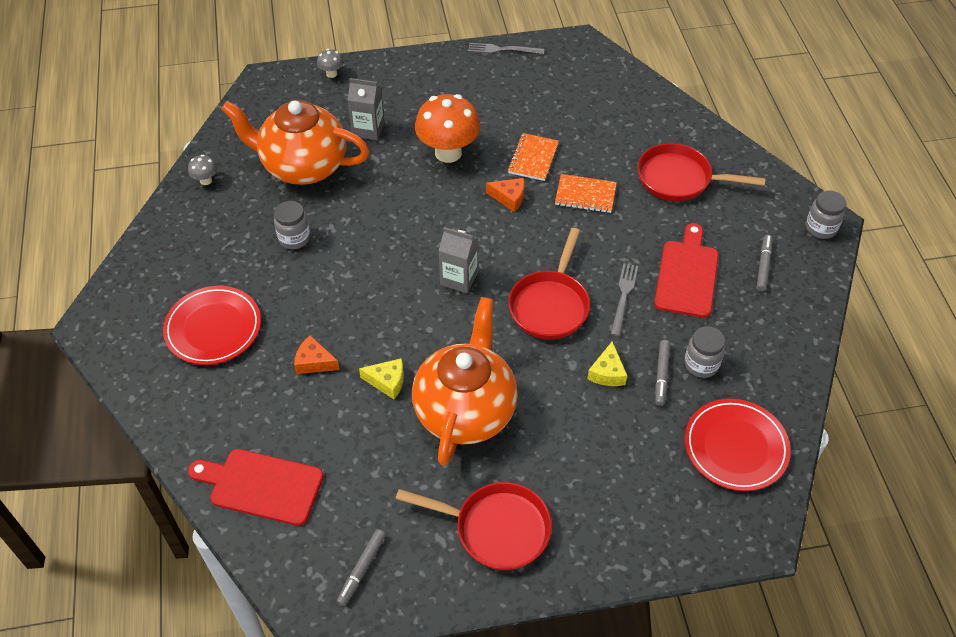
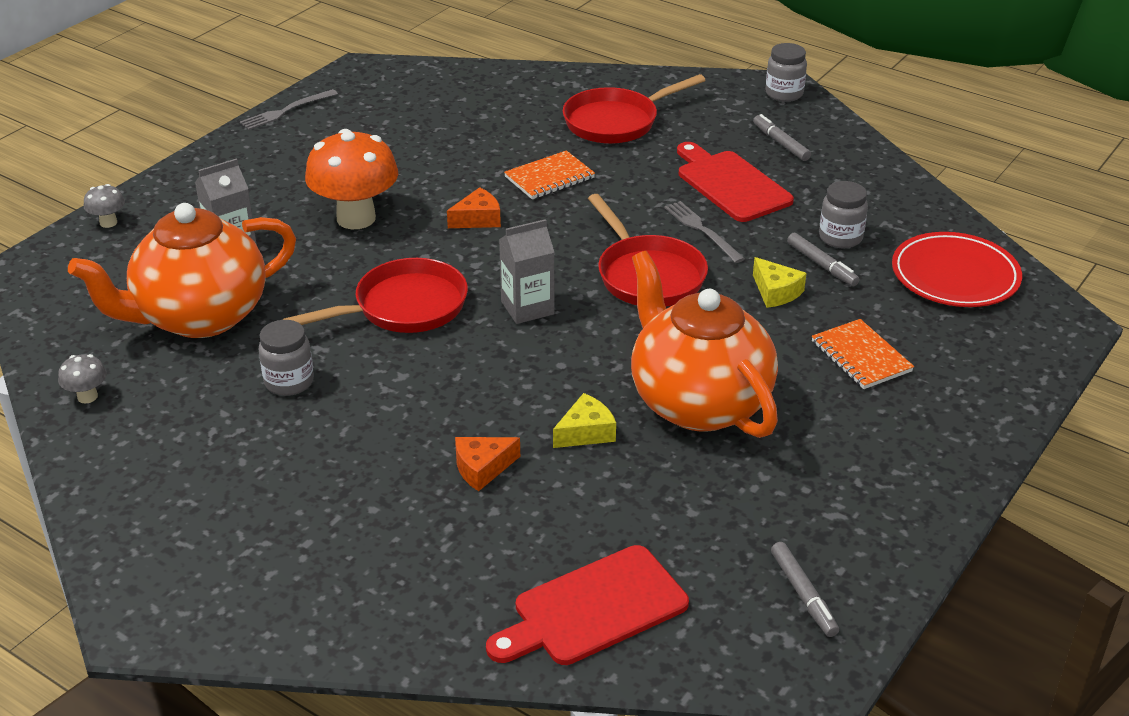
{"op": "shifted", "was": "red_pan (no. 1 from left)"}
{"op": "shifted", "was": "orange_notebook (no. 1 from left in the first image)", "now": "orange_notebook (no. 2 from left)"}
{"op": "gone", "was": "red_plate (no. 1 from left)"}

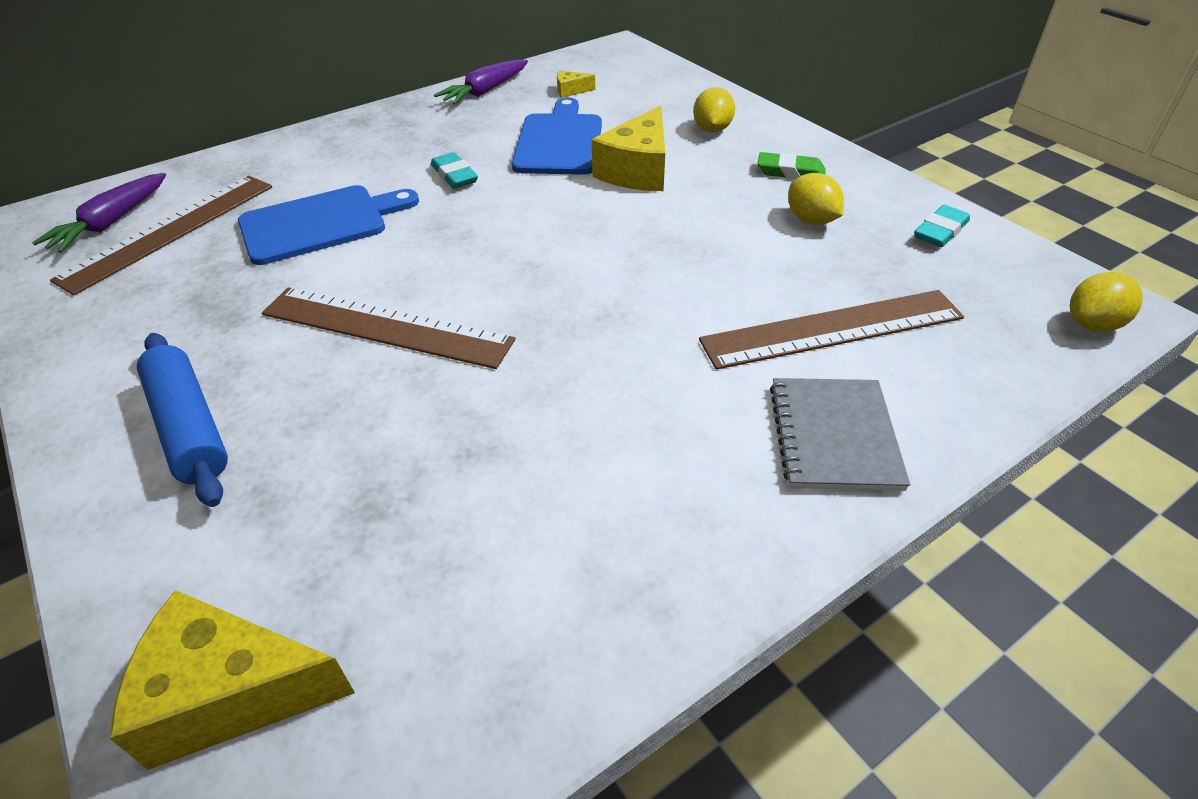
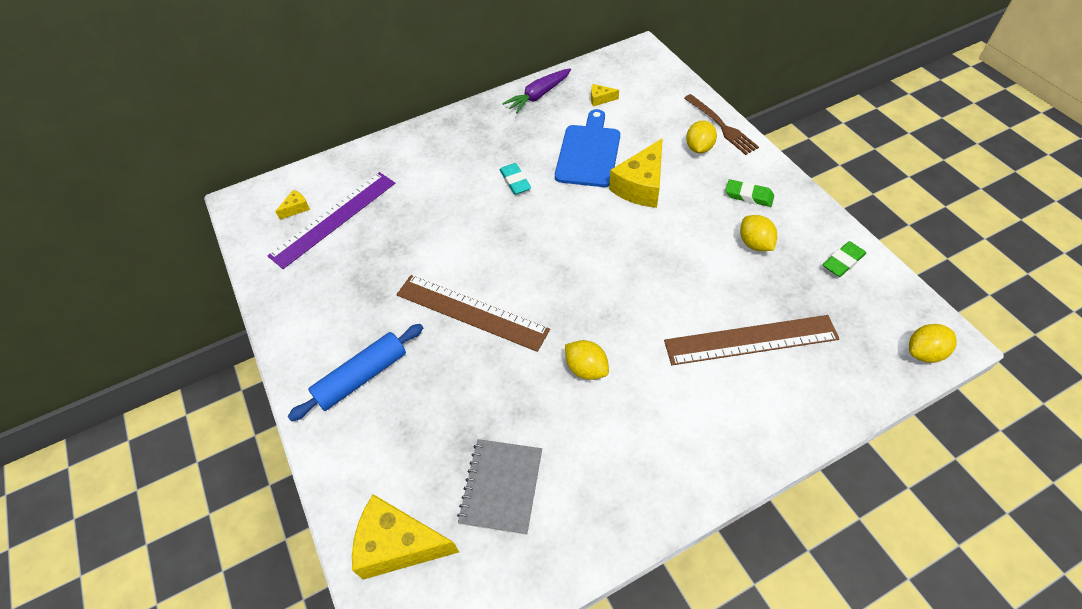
{"op": "repainted", "was": "brown_ruler (no. 1 from left)", "now": "purple_ruler"}
{"op": "swapped", "was": "purple_carrot (no. 1 from left)", "now": "yellow_cheese (no. 1 from left)"}
{"op": "rotated", "was": "blue_rolling_pin", "clockwise": 75}
{"op": "shifted", "was": "grey_notebook"}
{"op": "new", "now": "yellow_lemon (no. 1 from left)"}
{"op": "new", "now": "brown_fork"}
{"op": "repainted", "was": "turquoise_eraser (no. 2 from left)", "now": "green_eraser (no. 2 from left)"}
{"op": "gone", "was": "blue_cutting_board (no. 1 from left)"}

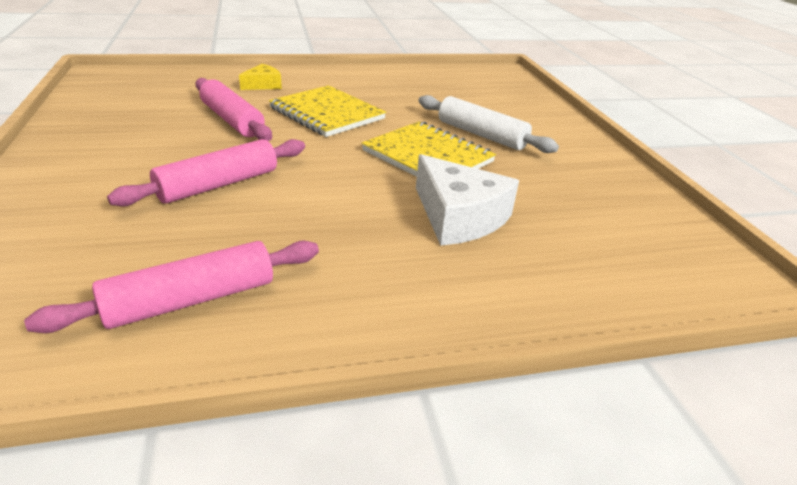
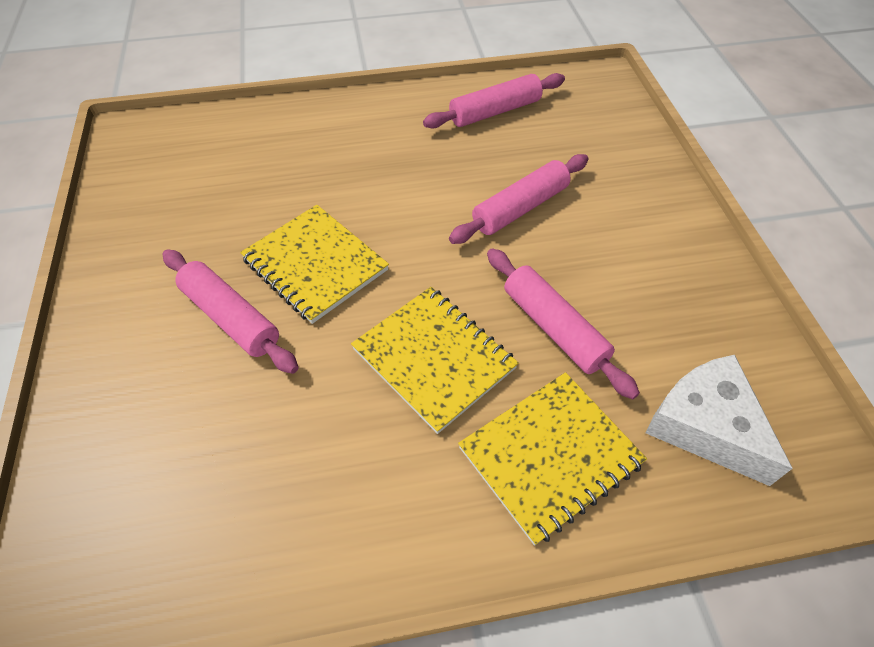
{"op": "repainted", "was": "white_rolling_pin", "now": "pink_rolling_pin (no. 1 from left)"}
{"op": "swapped", "was": "yellow_cheese", "now": "yellow_notebook (no. 3 from left)"}
{"op": "shifted", "was": "white_cheese"}

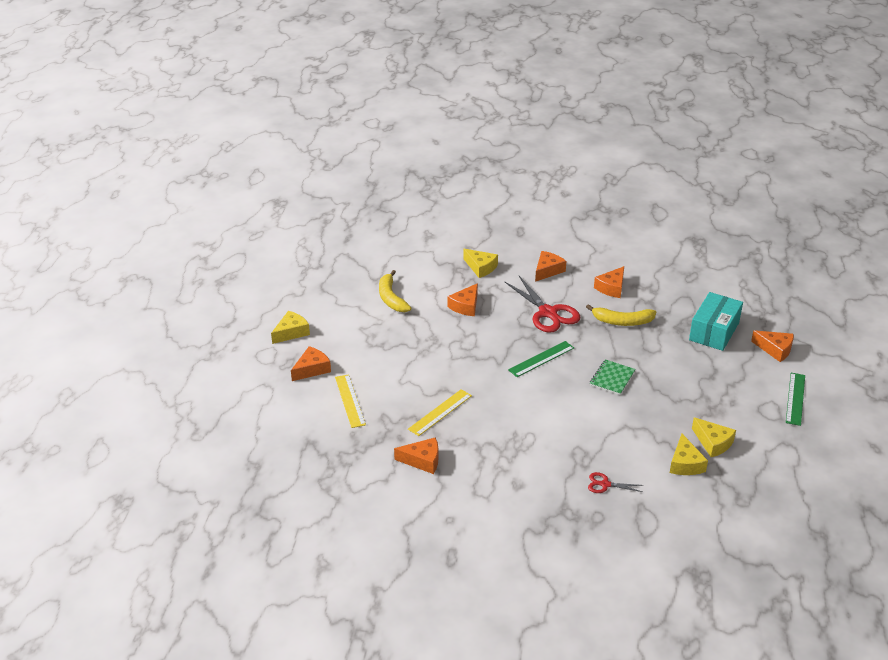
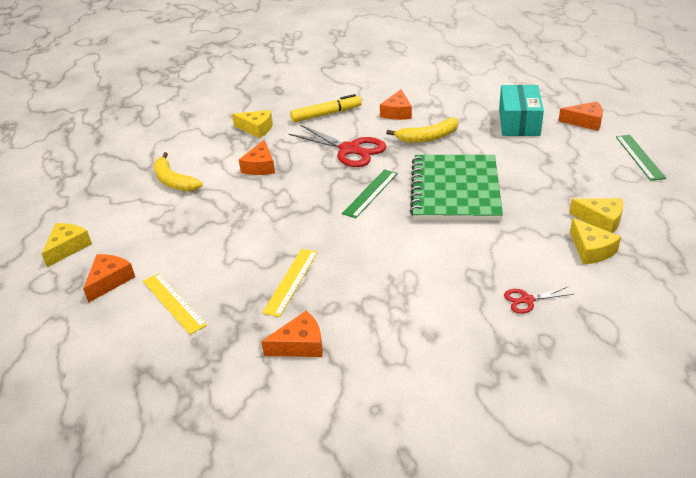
{"op": "swapped", "was": "orange_cheese (no. 4 from left)", "now": "yellow_marker"}
{"op": "scaled", "was": "green_notebook", "ratio": 2.26}

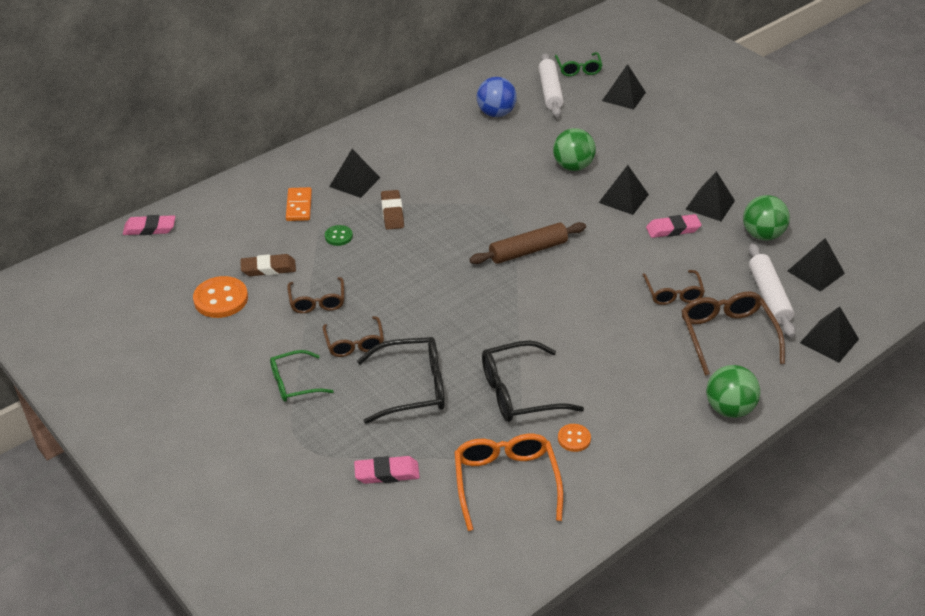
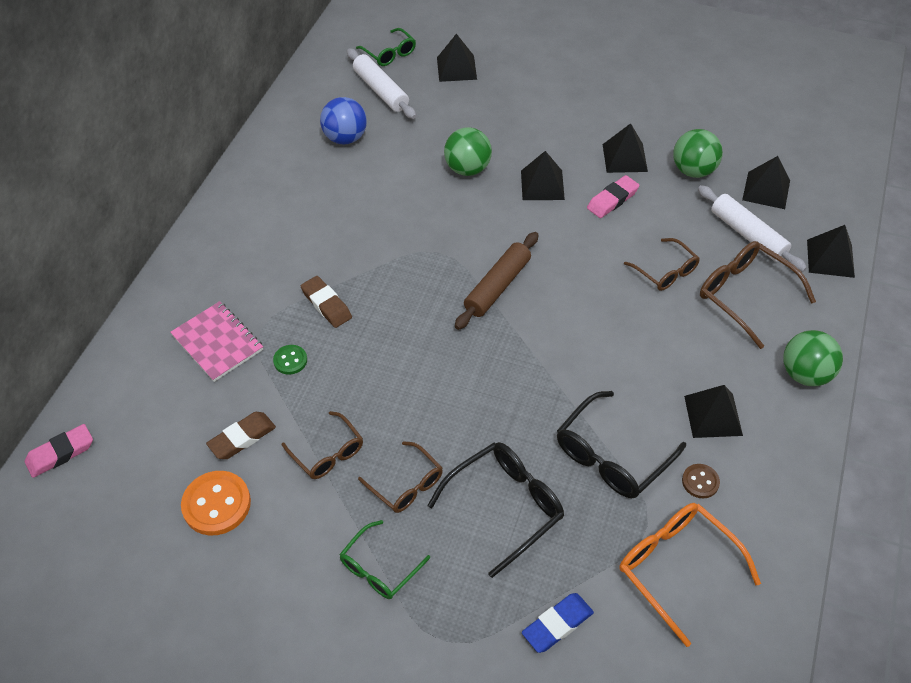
{"op": "swapped", "was": "orange_domino", "now": "pink_notebook"}
{"op": "repainted", "was": "pink_eraser (no. 2 from left)", "now": "blue_eraser"}
{"op": "repainted", "was": "orange_button (no. 2 from left)", "now": "brown_button"}
{"op": "shifted", "was": "black_pyramid (no. 1 from left in the first image)", "now": "black_pyramid (no. 4 from left)"}

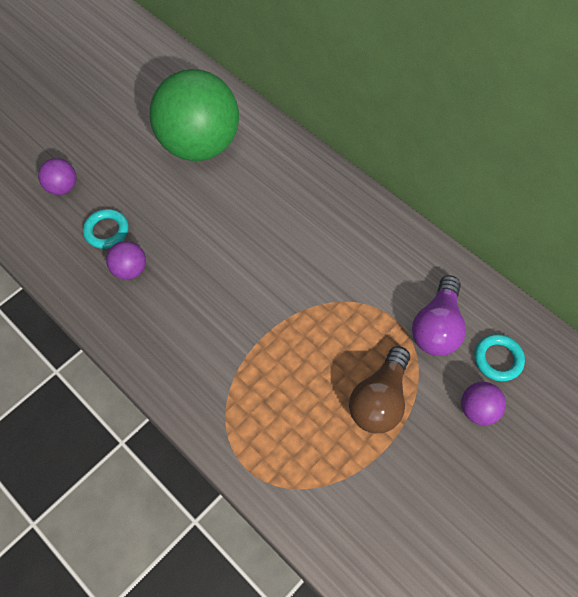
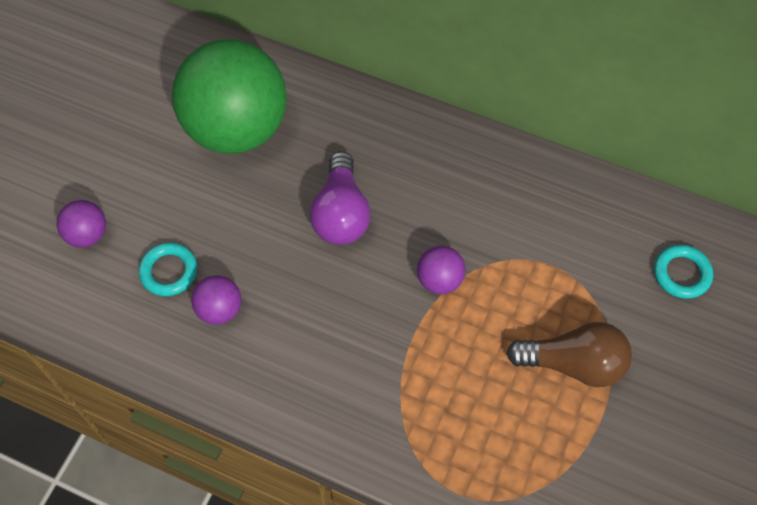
{"op": "shifted", "was": "purple_light_bulb"}
{"op": "shifted", "was": "purple_ball (no. 3 from left)"}
{"op": "rotated", "was": "brown_light_bulb", "clockwise": -90}

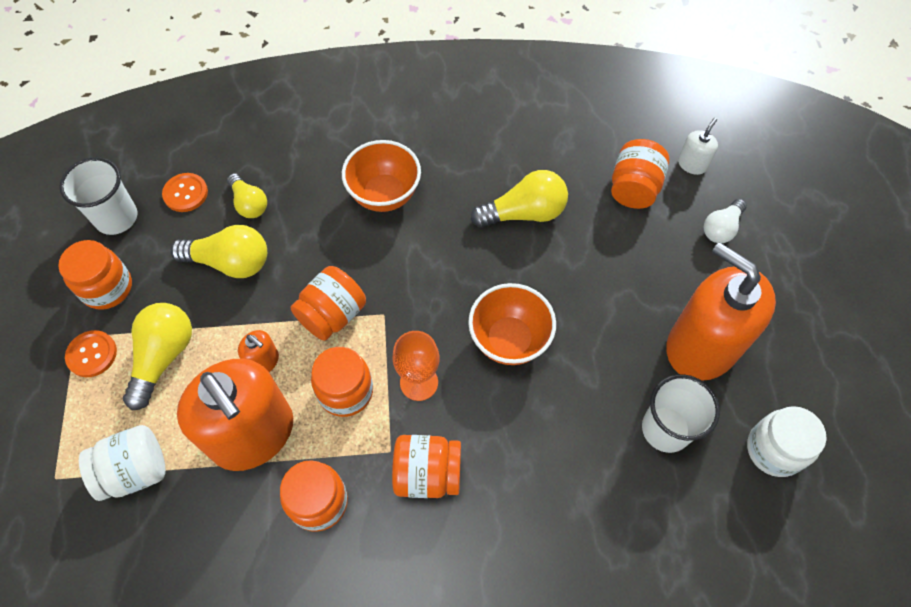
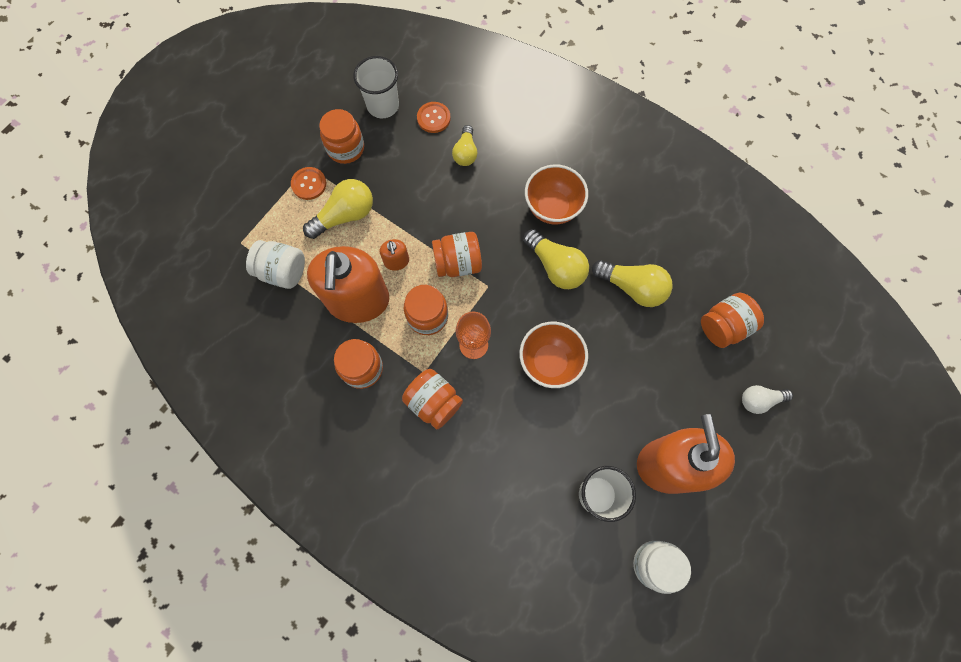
{"op": "shifted", "was": "yellow_light_bulb (no. 2 from left in the first image)", "now": "yellow_light_bulb (no. 3 from left)"}
{"op": "gone", "was": "white_soap_dispenser"}

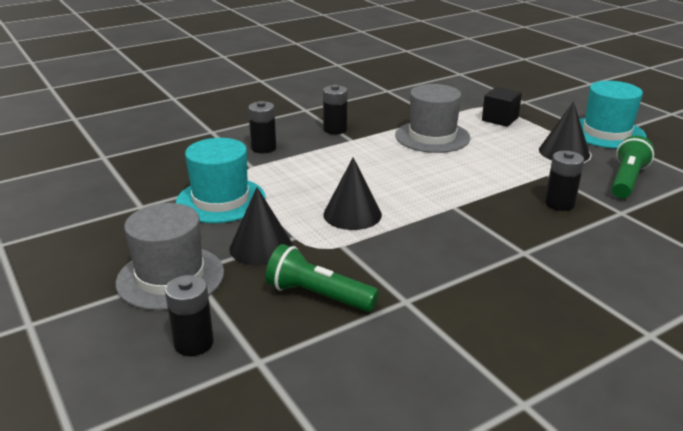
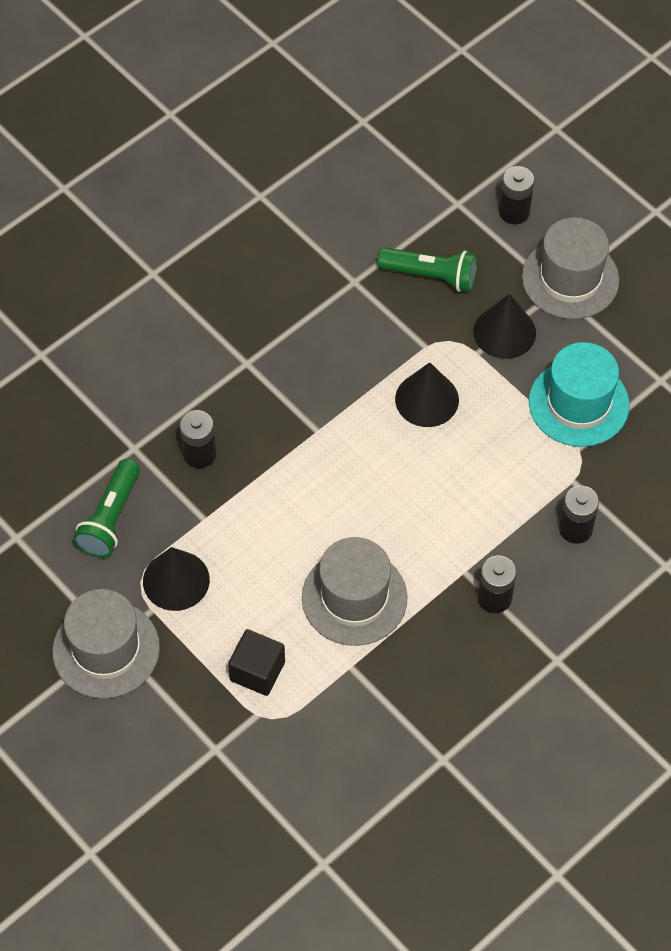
{"op": "repainted", "was": "turquoise_hat (no. 2 from left)", "now": "grey_hat (no. 1 from left)"}

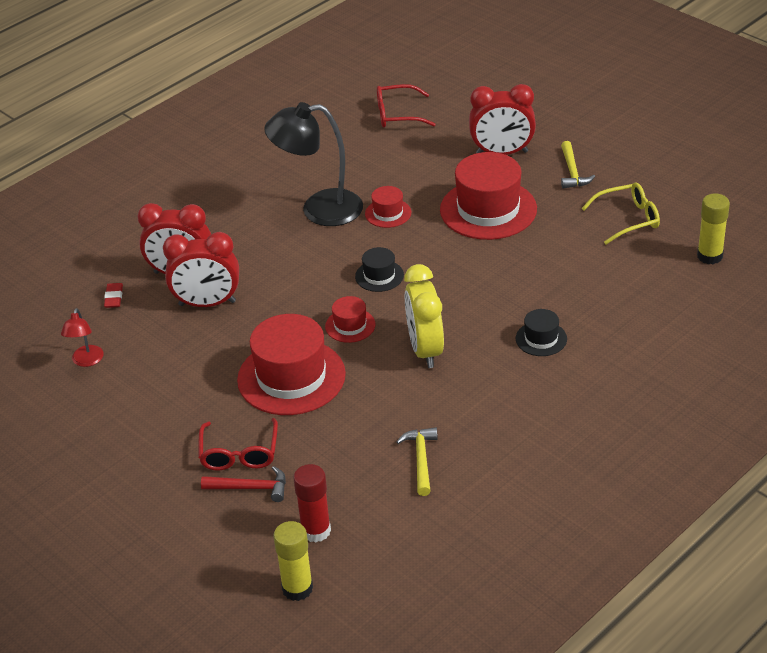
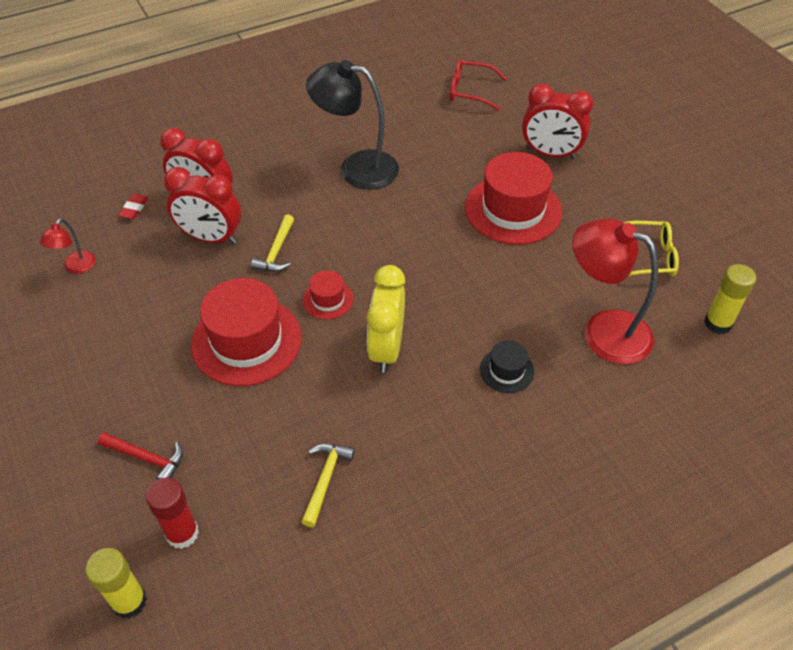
{"op": "shifted", "was": "yellow_hammer (no. 2 from left in the first image)", "now": "yellow_hammer (no. 1 from left)"}
{"op": "new", "now": "red_lamp (no. 2 from left)"}
{"op": "gone", "was": "red_glasses (no. 1 from left)"}
{"op": "gone", "was": "black_hat (no. 1 from left)"}
{"op": "gone", "was": "red_hat (no. 3 from left)"}

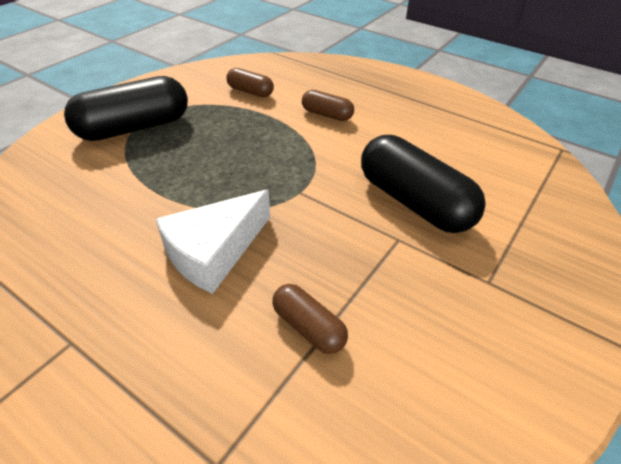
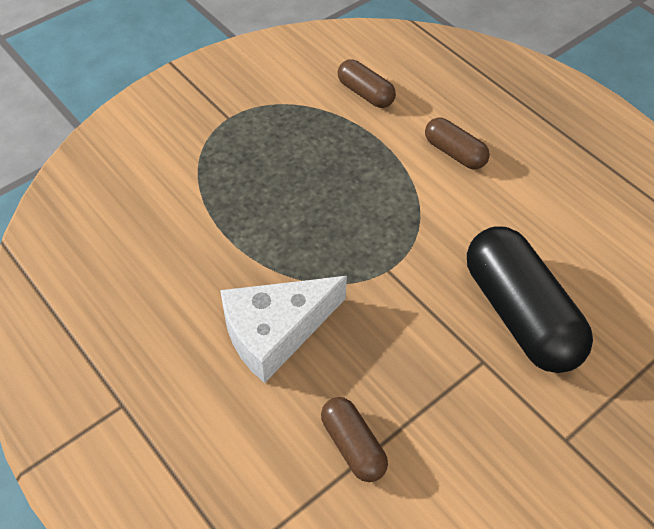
{"op": "gone", "was": "black_capsule (no. 1 from left)"}

